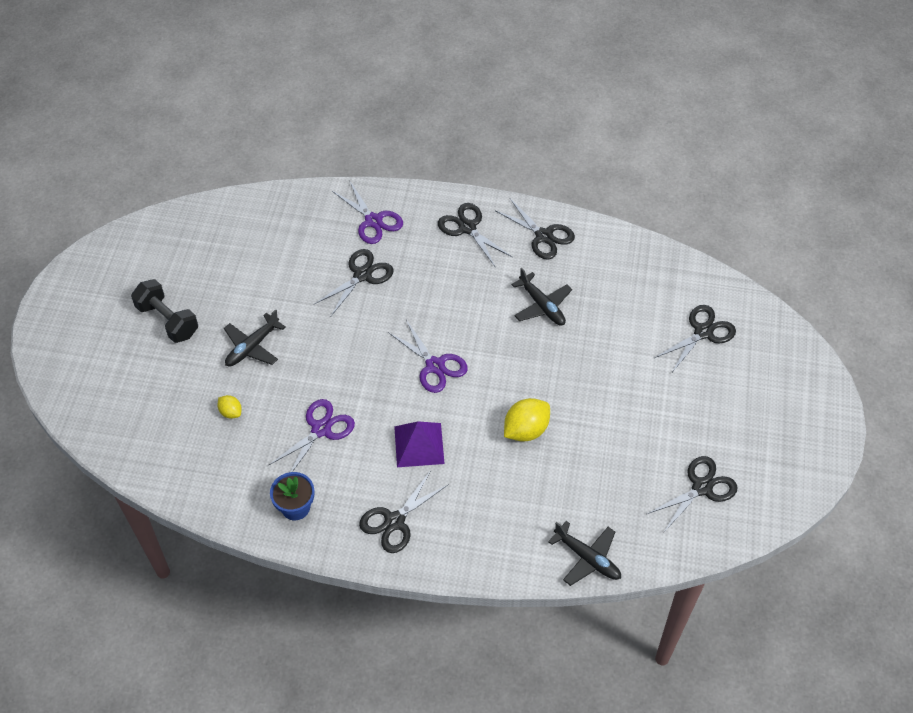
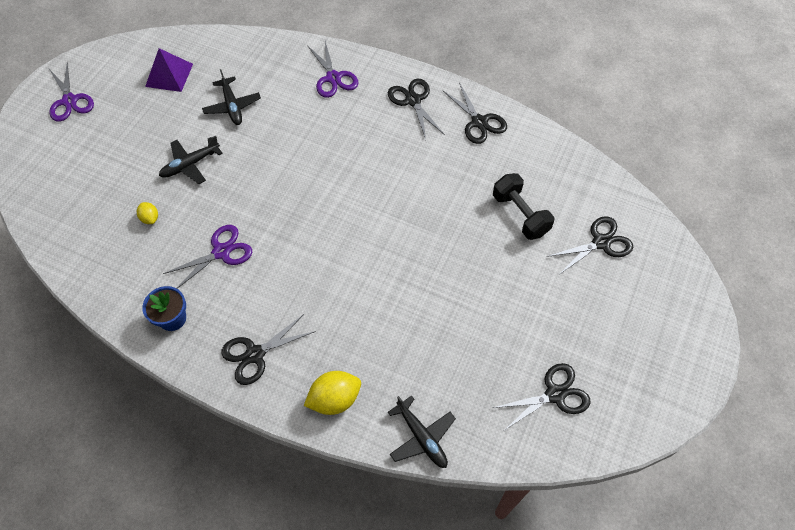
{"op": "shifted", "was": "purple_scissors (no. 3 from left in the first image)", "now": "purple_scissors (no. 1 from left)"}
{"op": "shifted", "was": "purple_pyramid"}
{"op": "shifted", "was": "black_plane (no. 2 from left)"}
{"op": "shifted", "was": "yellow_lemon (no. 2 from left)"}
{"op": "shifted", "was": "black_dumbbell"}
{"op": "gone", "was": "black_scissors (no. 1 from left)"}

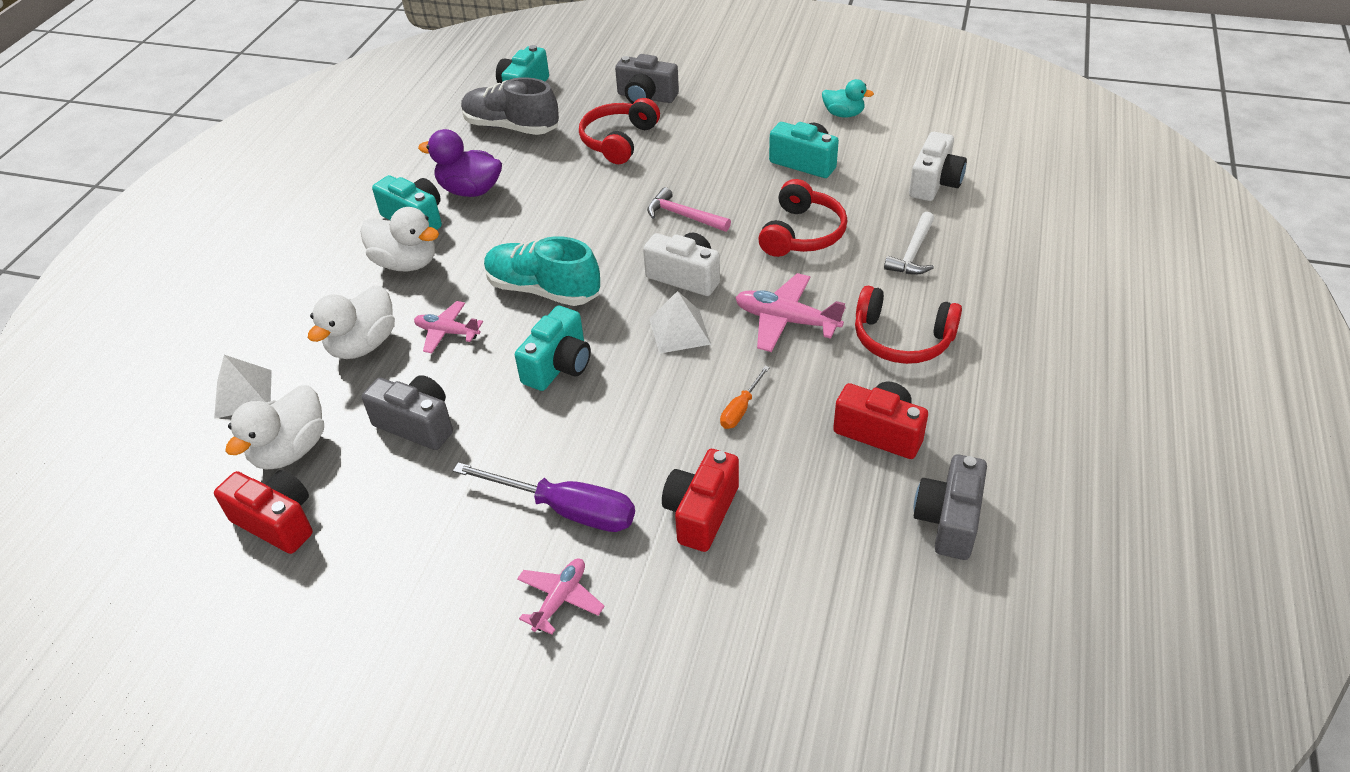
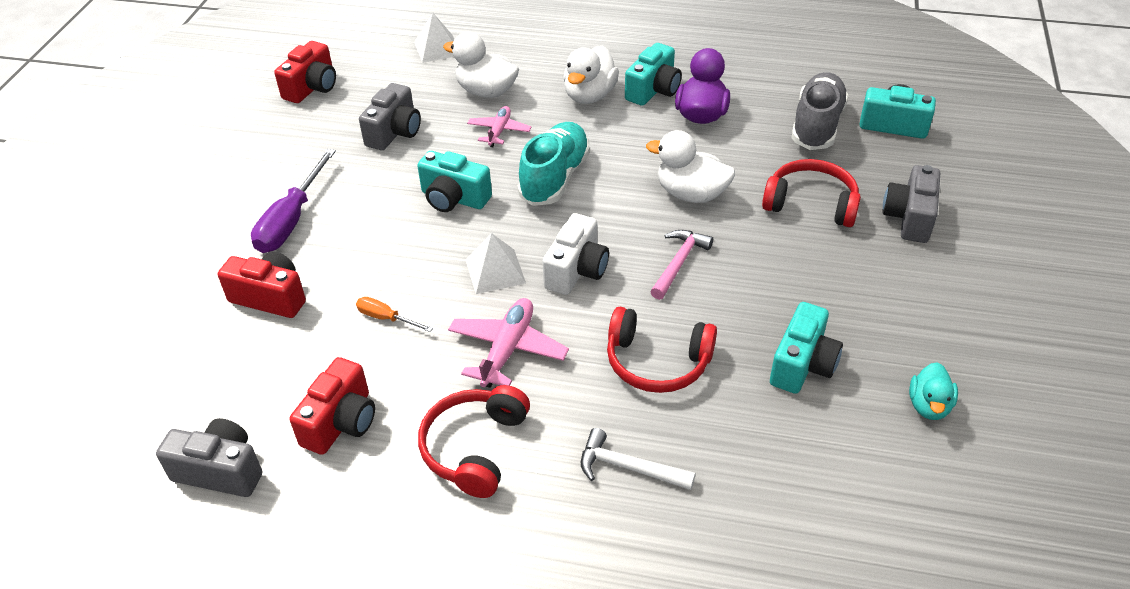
{"op": "shifted", "was": "white_duck (no. 1 from left in the first image)", "now": "white_duck (no. 3 from left)"}
{"op": "gone", "was": "pink_plane (no. 2 from left)"}
{"op": "gone", "was": "white_camera (no. 2 from left)"}

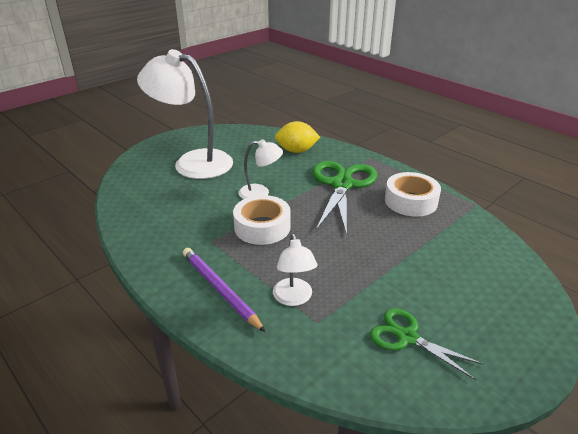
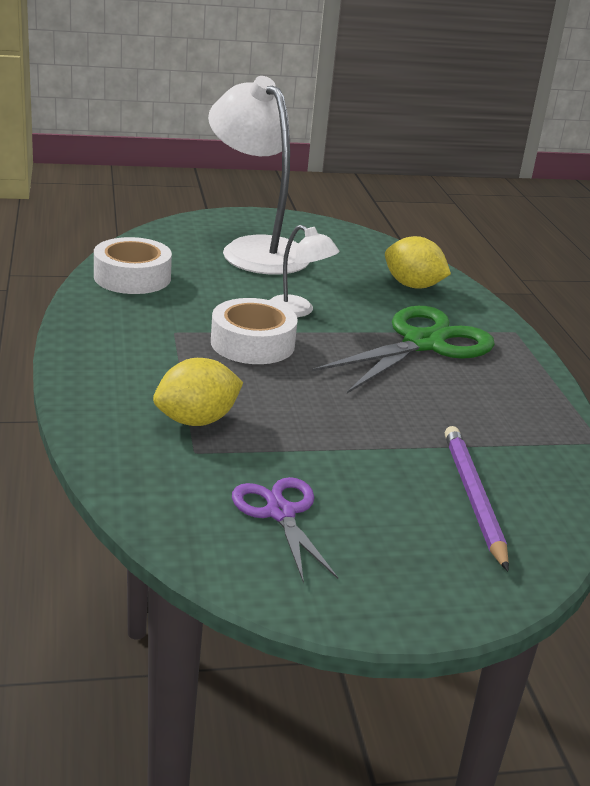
{"op": "shifted", "was": "white_tape (no. 2 from left in the first image)", "now": "white_tape (no. 1 from left)"}
{"op": "swapped", "was": "white_lamp (no. 3 from left)", "now": "yellow_lemon (no. 1 from left)"}
{"op": "repainted", "was": "green_scissors (no. 2 from left)", "now": "purple_scissors"}
{"op": "shifted", "was": "purple_pencil"}

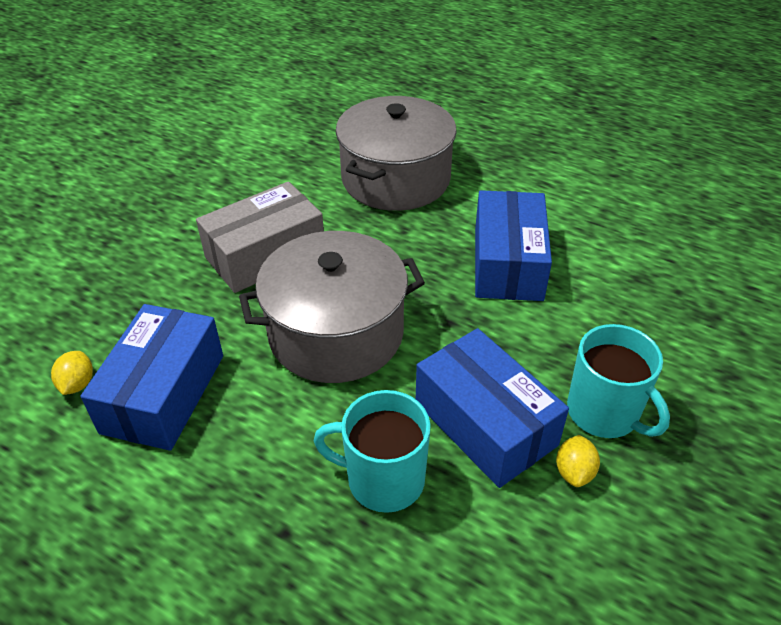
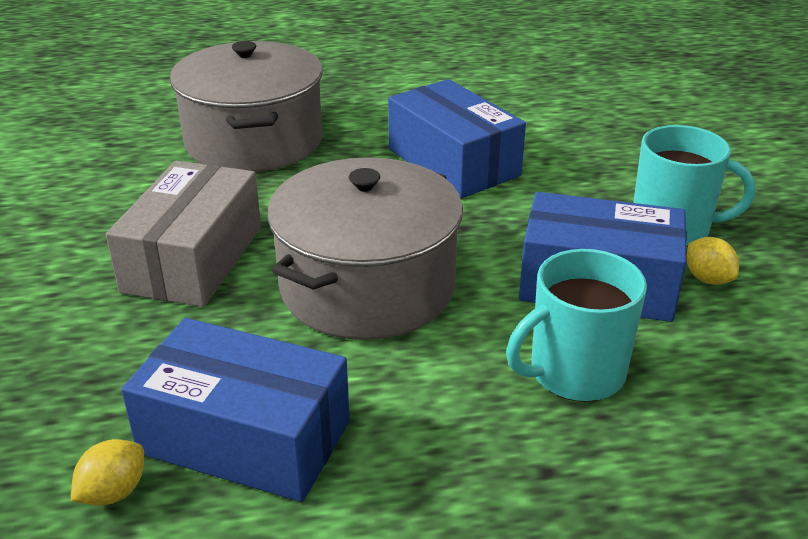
{"op": "rotated", "was": "yellow_lemon (no. 1 from left)", "clockwise": 75}
{"op": "rotated", "was": "blue_box (no. 1 from left)", "clockwise": -45}

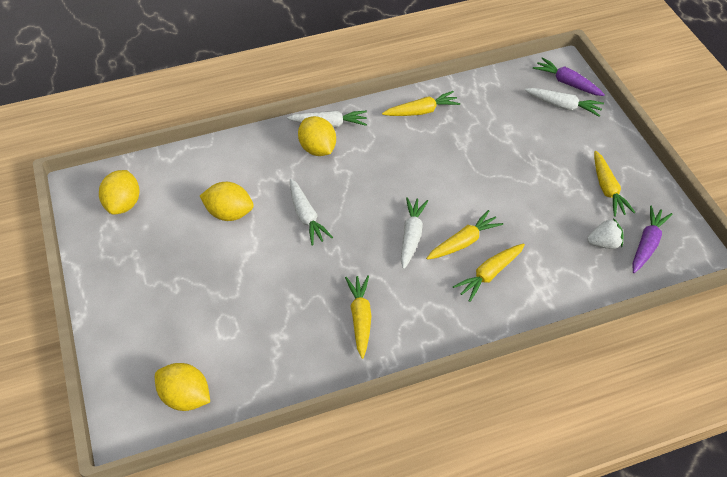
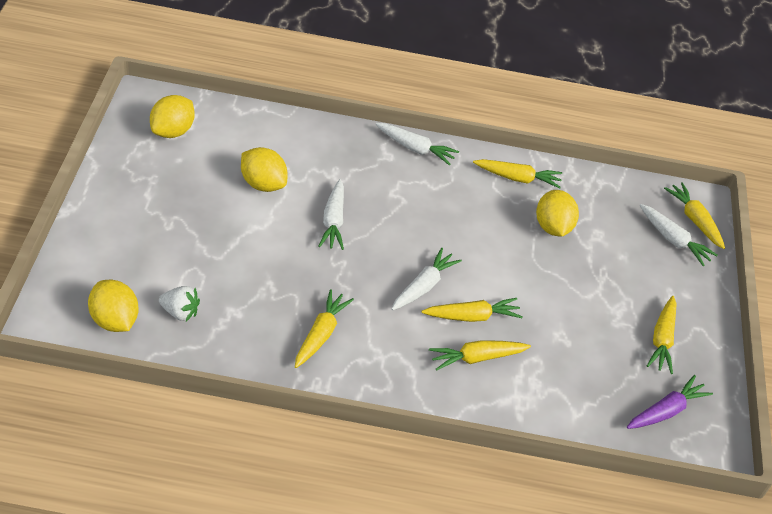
{"op": "shifted", "was": "white_strawberry"}
{"op": "shifted", "was": "yellow_lemon (no. 4 from left)"}
{"op": "repainted", "was": "purple_carrot (no. 1 from left)", "now": "yellow_carrot (no. 6 from left)"}

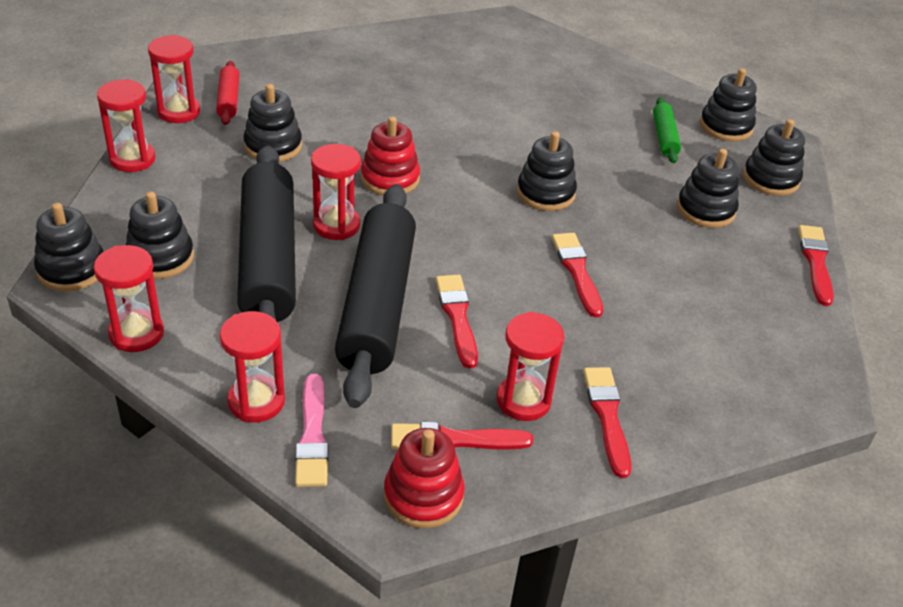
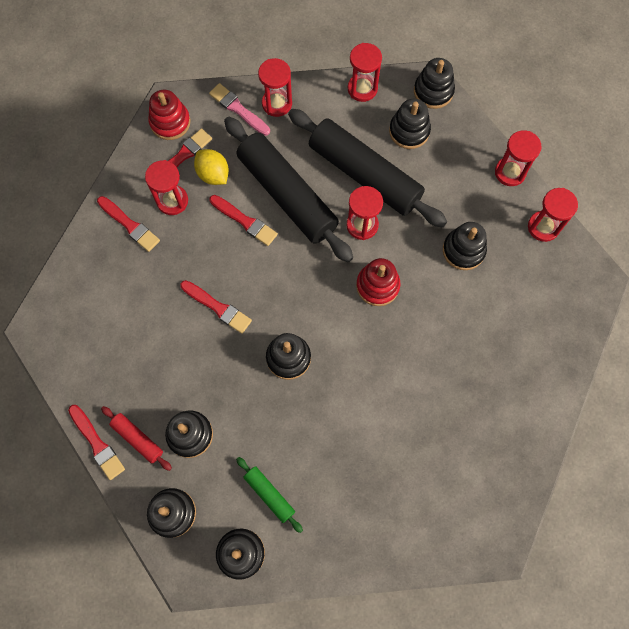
{"op": "shifted", "was": "red_rolling_pin"}
{"op": "new", "now": "yellow_lemon"}

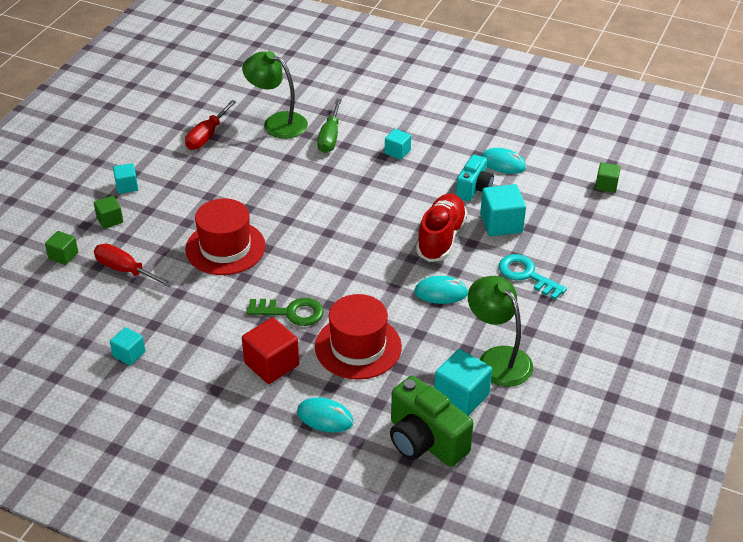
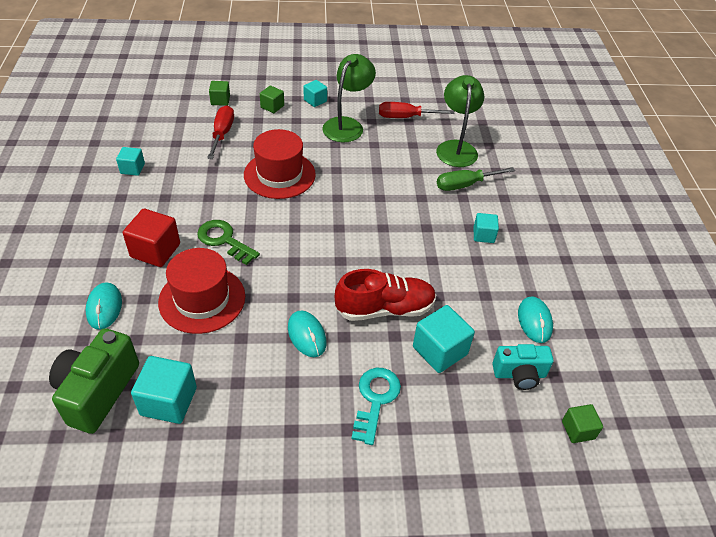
{"op": "rotated", "was": "green_key", "clockwise": 150}
{"op": "shifted", "was": "green_lamp (no. 2 from left in the first image)", "now": "green_lamp (no. 1 from left)"}
{"op": "shifted", "was": "turquoise_camera"}

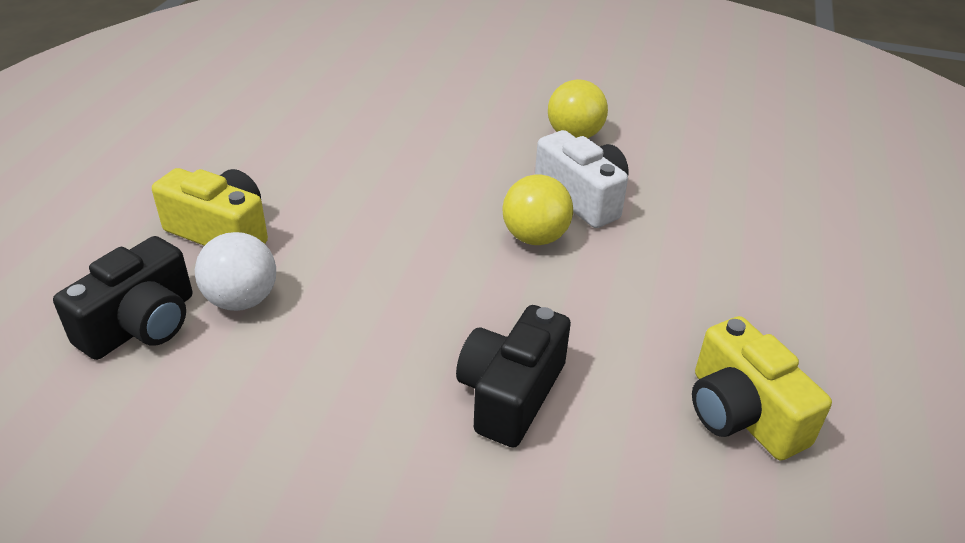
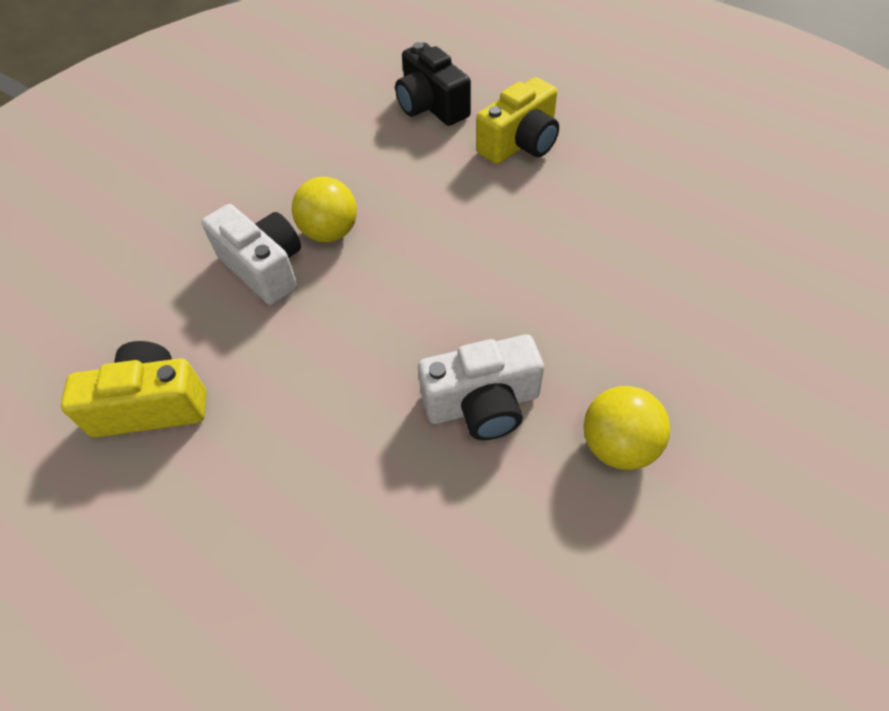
{"op": "repainted", "was": "black_camera (no. 2 from left)", "now": "white_camera (no. 1 from left)"}
{"op": "shifted", "was": "yellow_ball (no. 1 from left)"}
{"op": "gone", "was": "white_ball"}

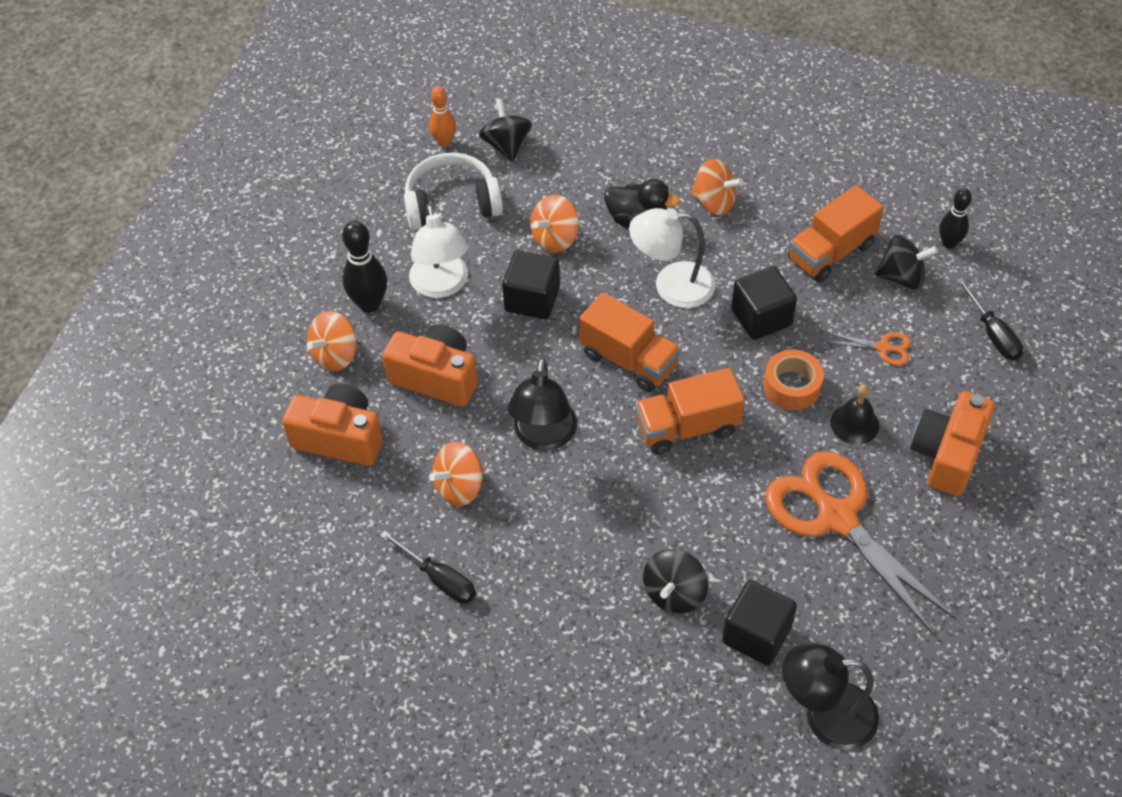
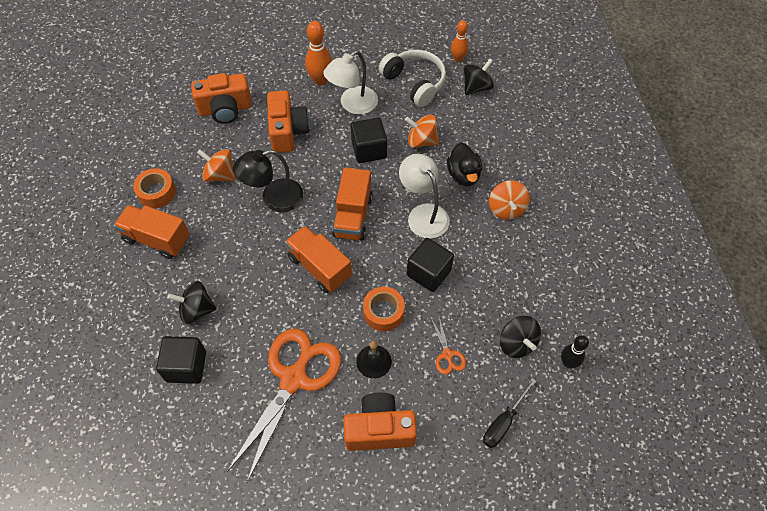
{"op": "shifted", "was": "orange_truck (no. 3 from left in the first image)", "now": "orange_truck (no. 1 from left)"}
{"op": "swapped", "was": "black_screwdriver (no. 1 from left)", "now": "orange_tape (no. 1 from left)"}
{"op": "rotated", "was": "orange_camera (no. 1 from left)", "clockwise": 90}
{"op": "repainted", "was": "black_bowling_pin (no. 1 from left)", "now": "orange_bowling_pin (no. 1 from left)"}
{"op": "gone", "was": "orange_spinning_top (no. 1 from left)"}
{"op": "gone", "was": "black_lamp (no. 2 from left)"}

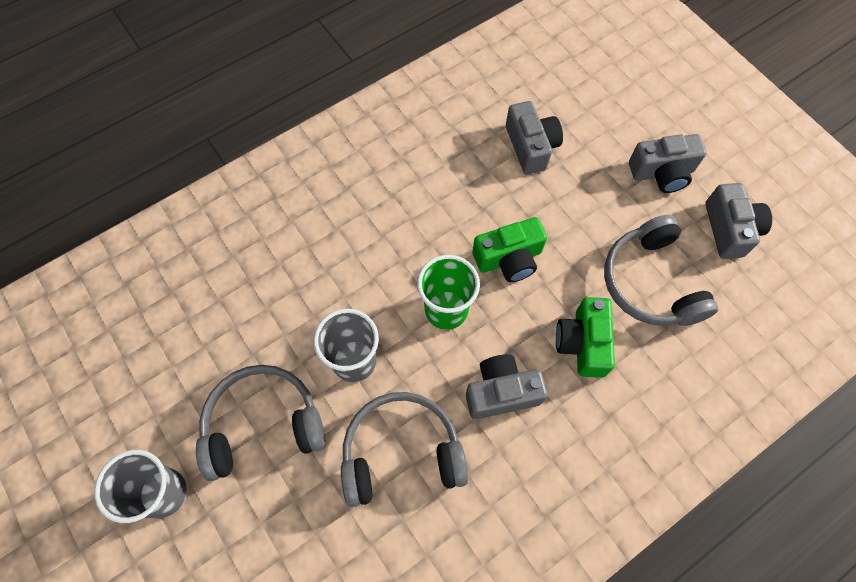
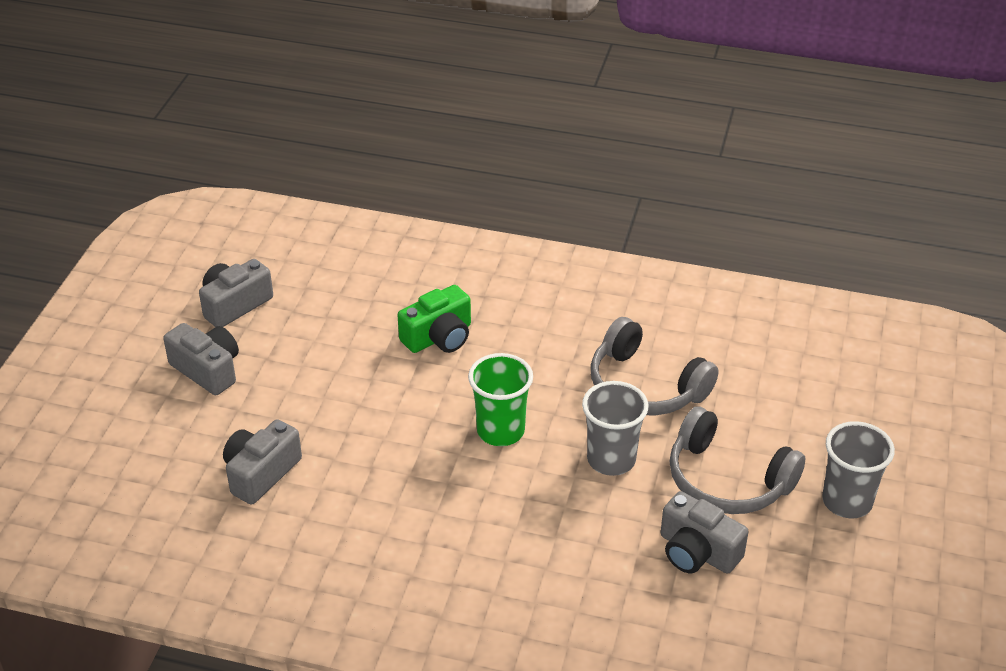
{"op": "shifted", "was": "grey_camera (no. 1 from left in the first image)", "now": "grey_camera (no. 4 from left)"}
{"op": "gone", "was": "green_camera (no. 1 from left)"}
{"op": "gone", "was": "grey_headphones (no. 3 from left)"}

